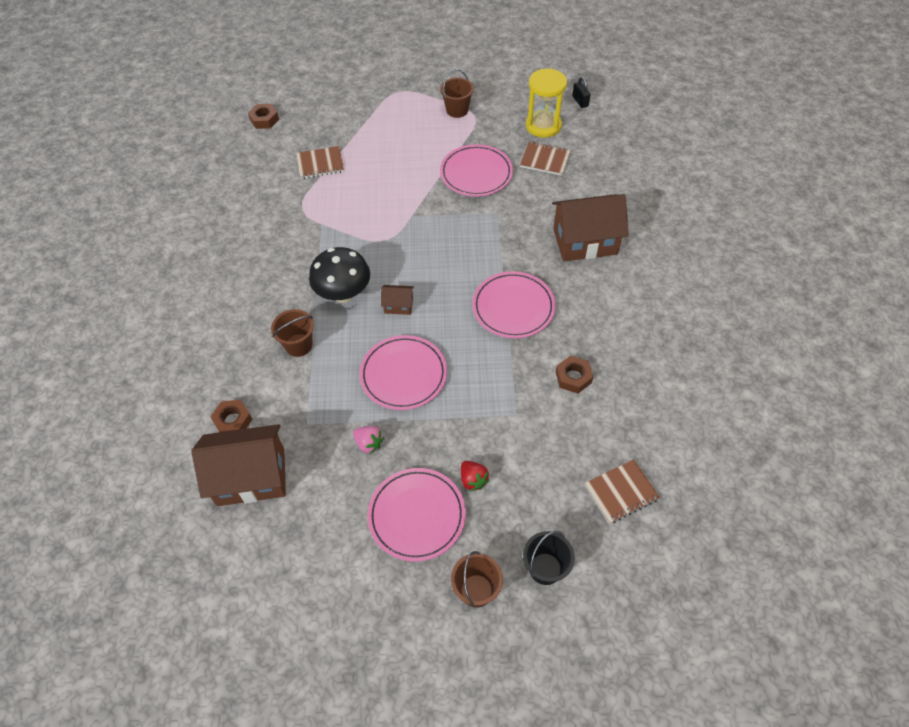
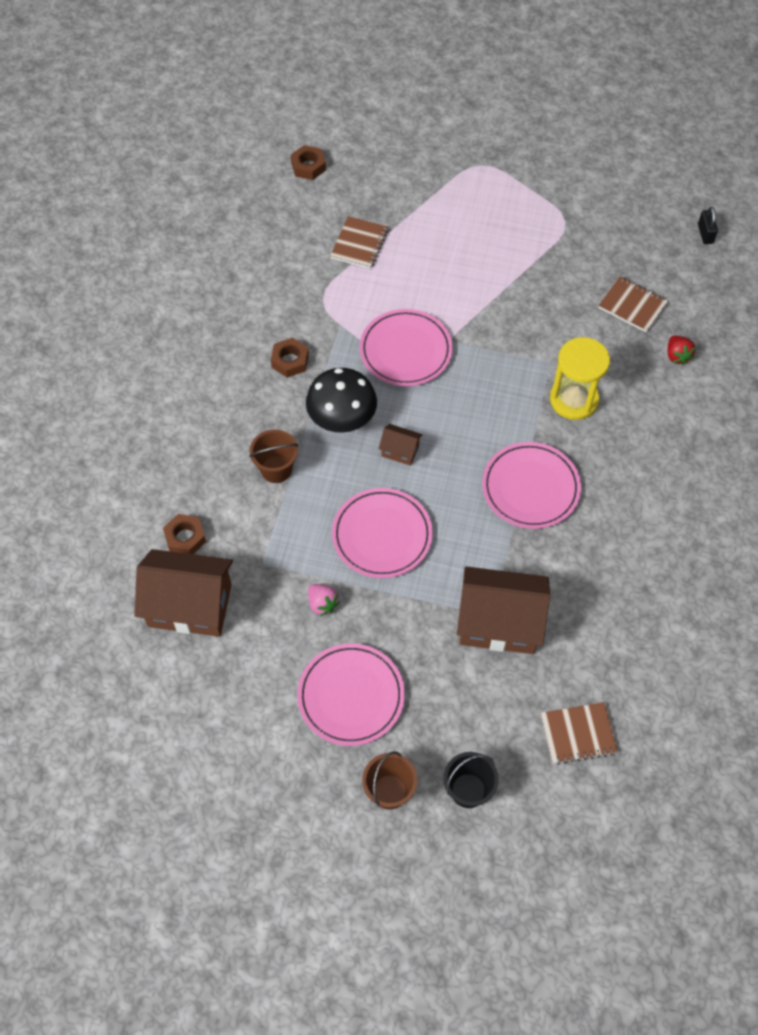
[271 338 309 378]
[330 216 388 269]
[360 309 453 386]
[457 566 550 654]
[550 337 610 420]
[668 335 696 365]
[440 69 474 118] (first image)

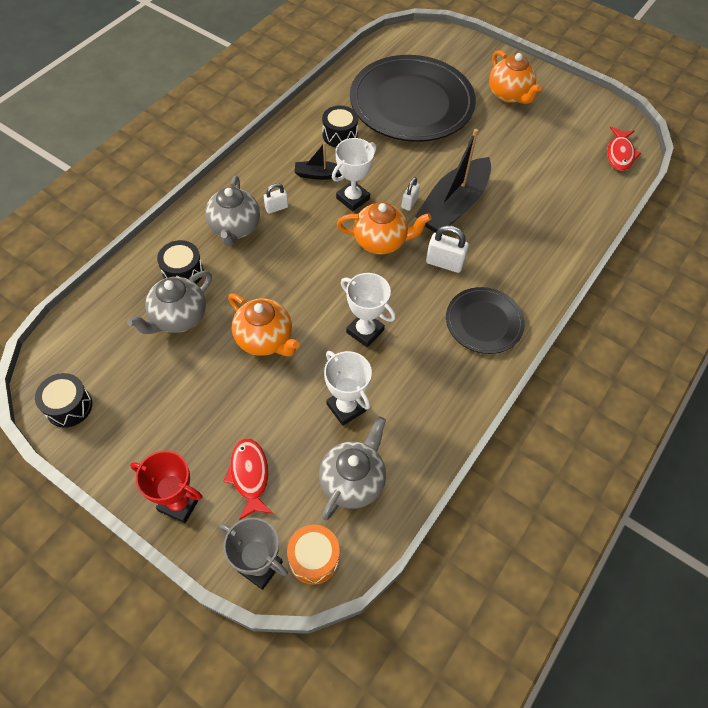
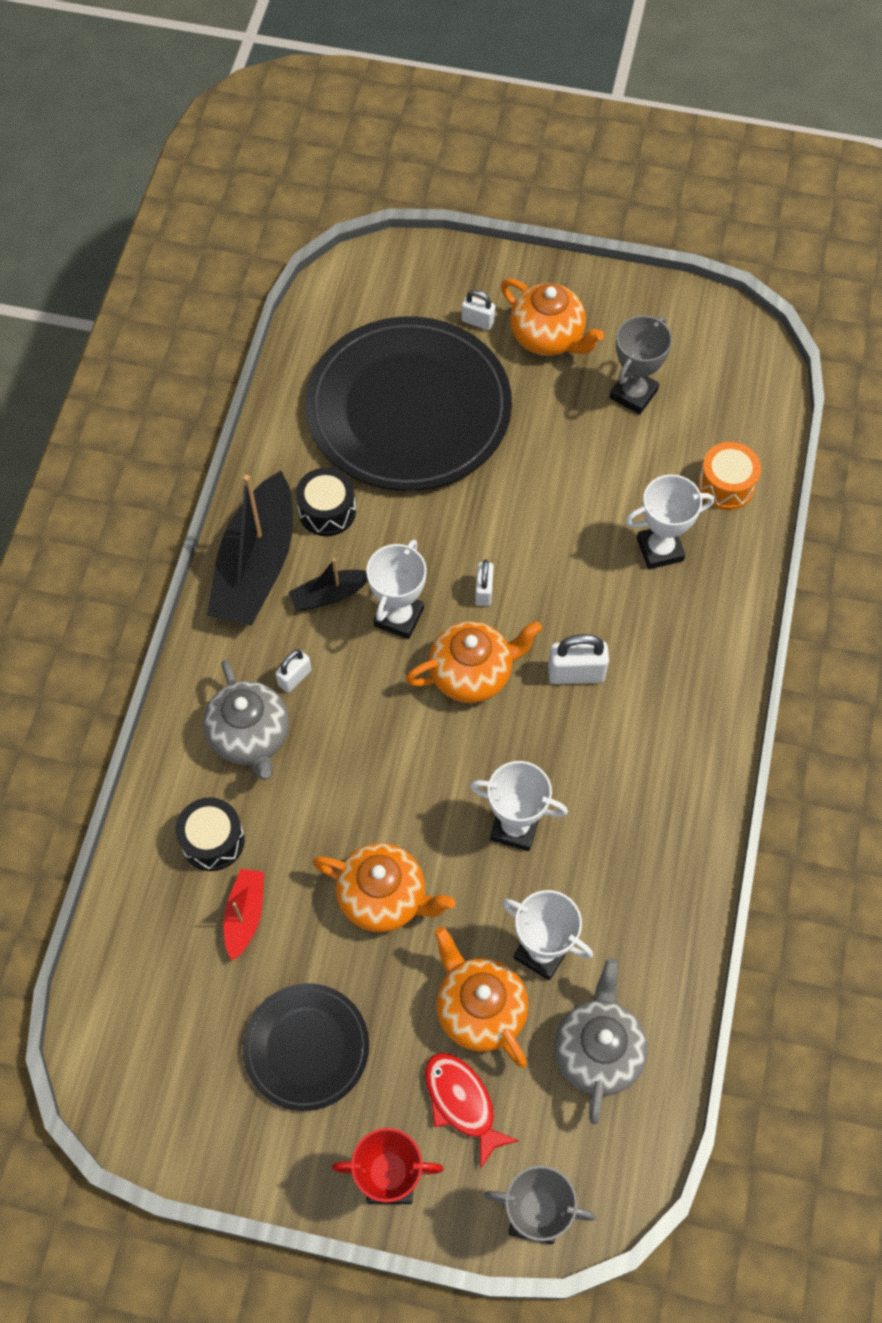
[207 471 293 626]
[223 869 264 961]
[243 983 369 1111]
[434 927 528 1068]
[462 290 495 330]
[610 315 672 414]
[626 474 714 569]
[698 442 761 510]
[35 373 92 427] (first image)
[607 126 641 171] (first image)

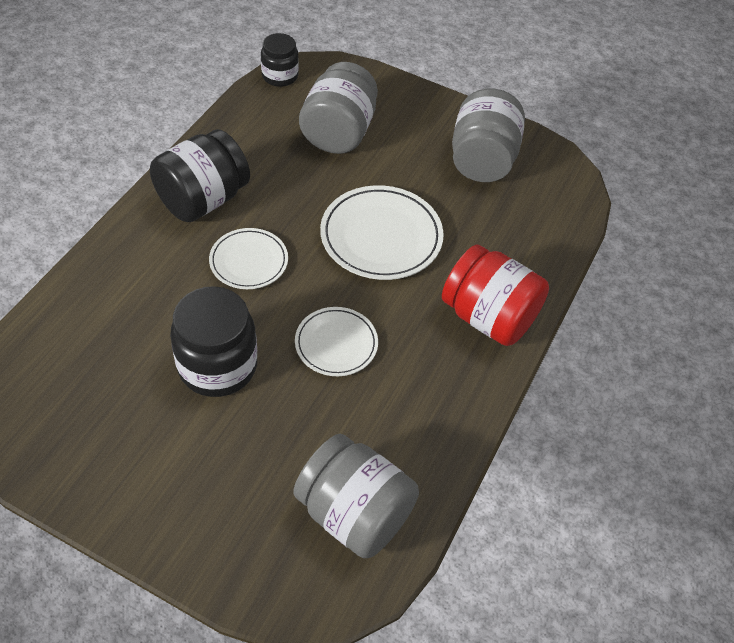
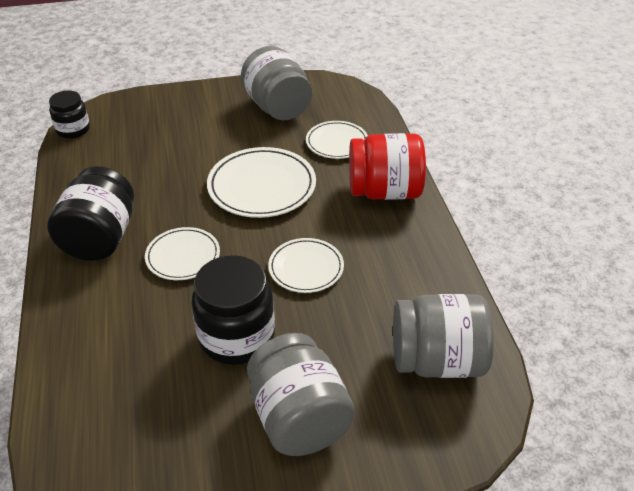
[247 333 355 456]
[306 121 368 159]

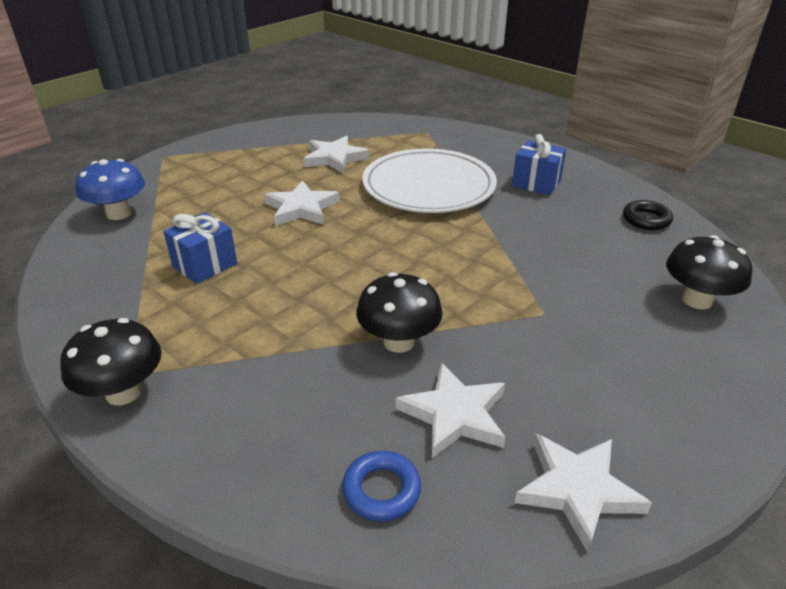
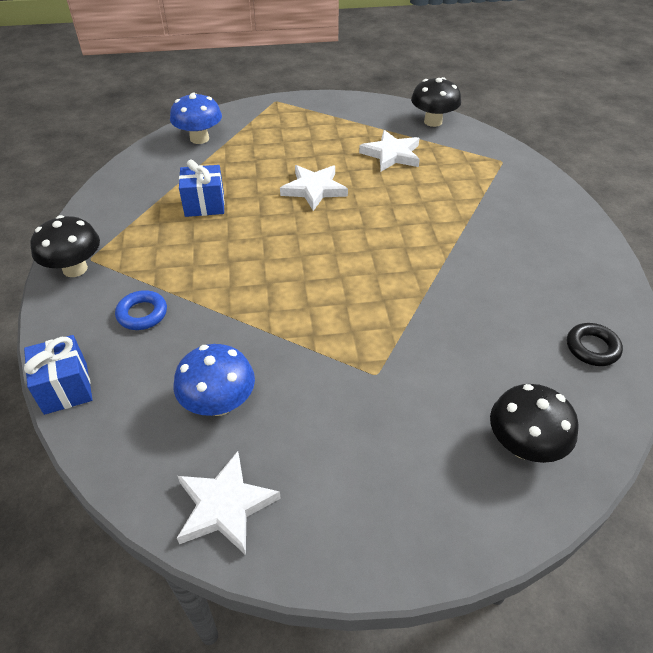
[24 335 93 415]
[115 290 167 330]
[174 344 255 416]
[411 77 461 127]
[362 149 497 213] (first image)

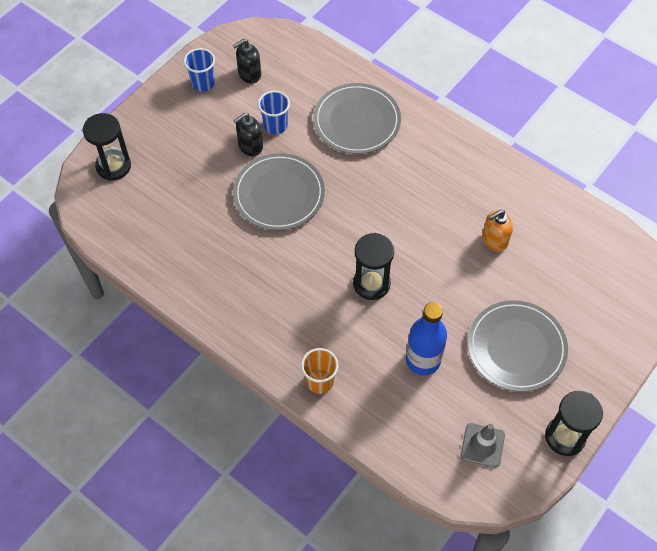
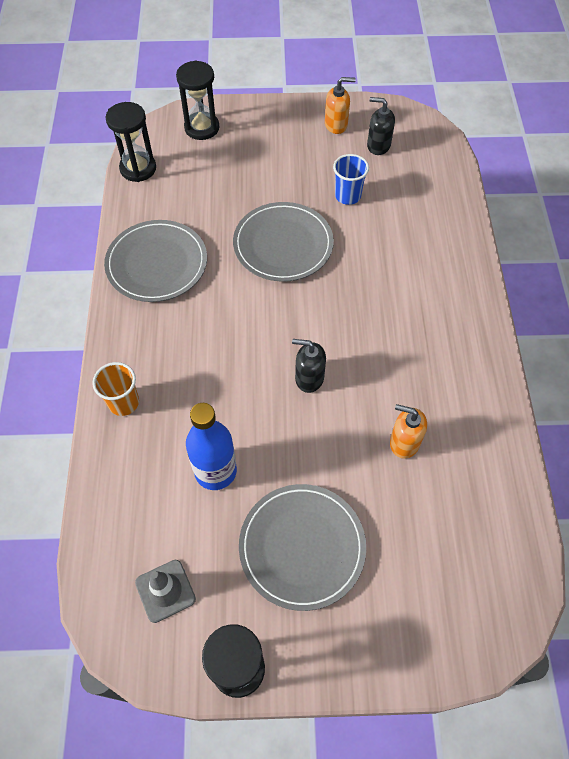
[104 220 207 302]
[105 102 156 182]
[292 339 326 393]
[325 77 356 134]

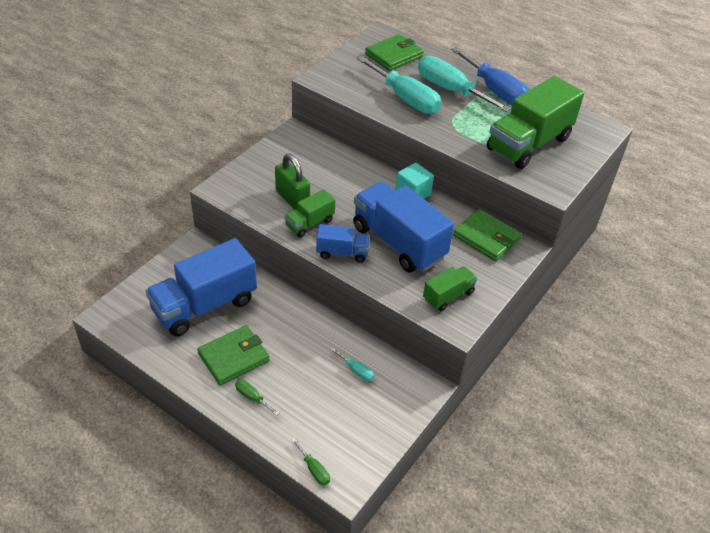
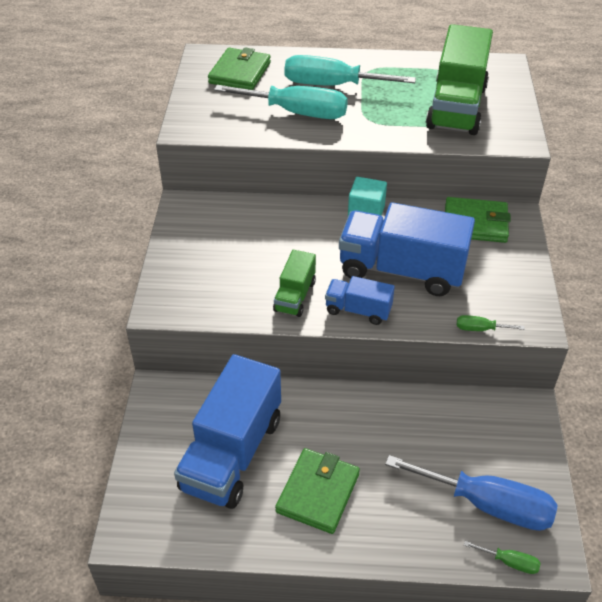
[325 276 395 325]
[385 455 558 531]
[457 315 525 331]
[275 153 310 210] (first image)
[330 347 374 381] (first image)
[423 266 478 311] (first image)

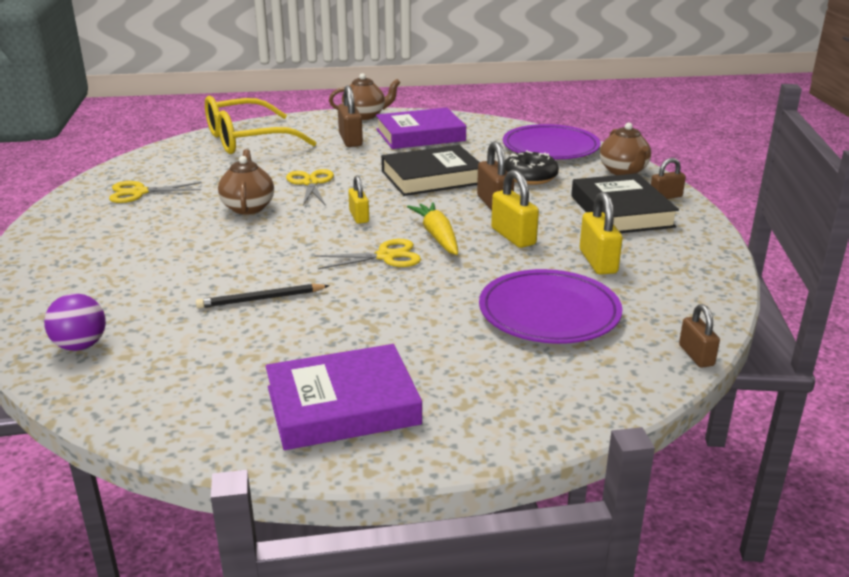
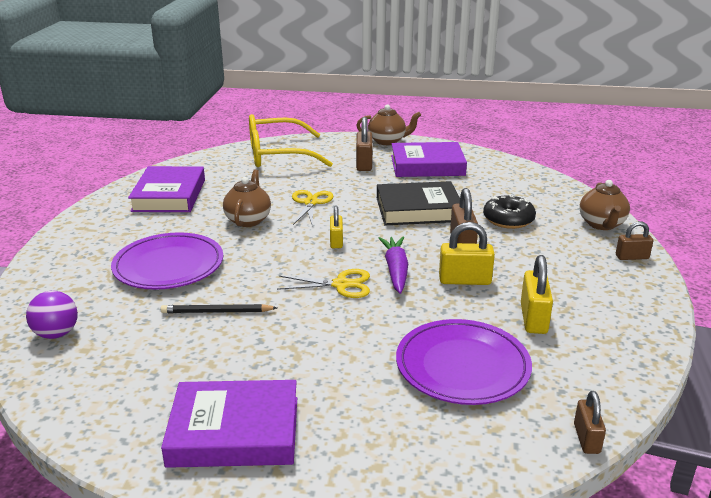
[111 232 223 290]
[128 166 205 212]
[379 237 408 294]
[439 222 495 285]
[571 173 679 233] (first image)

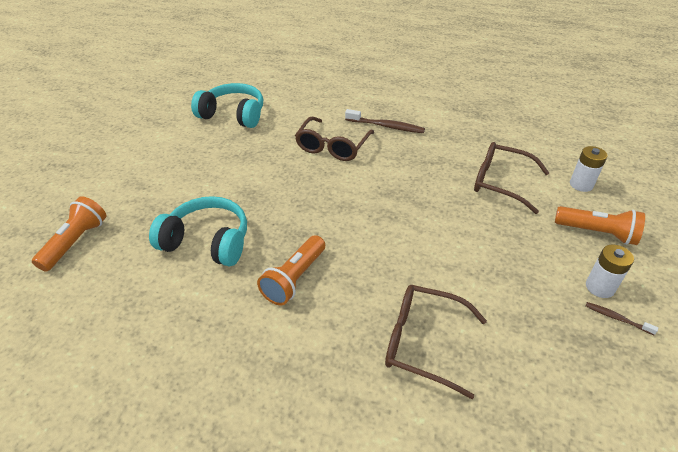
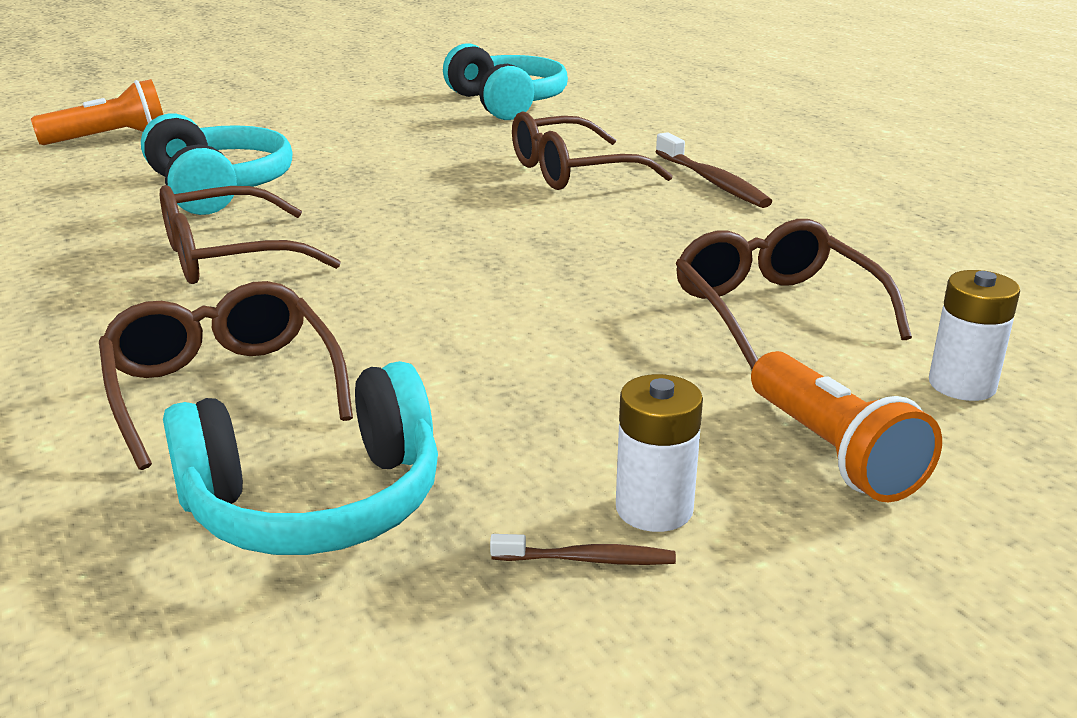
[160 185 341 284]
[163 361 438 555]
[490 534 676 565]

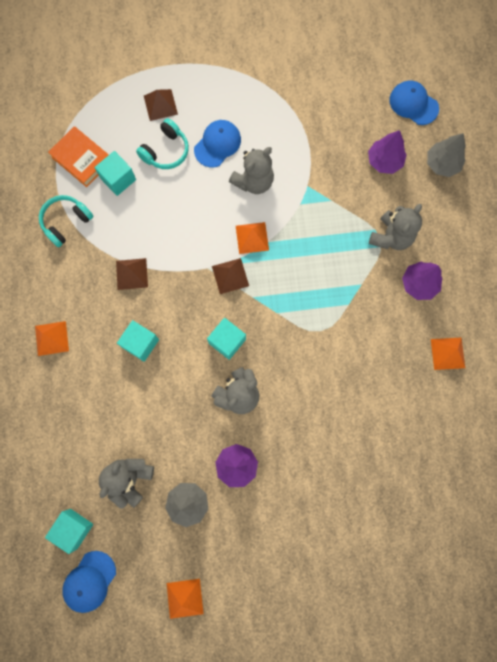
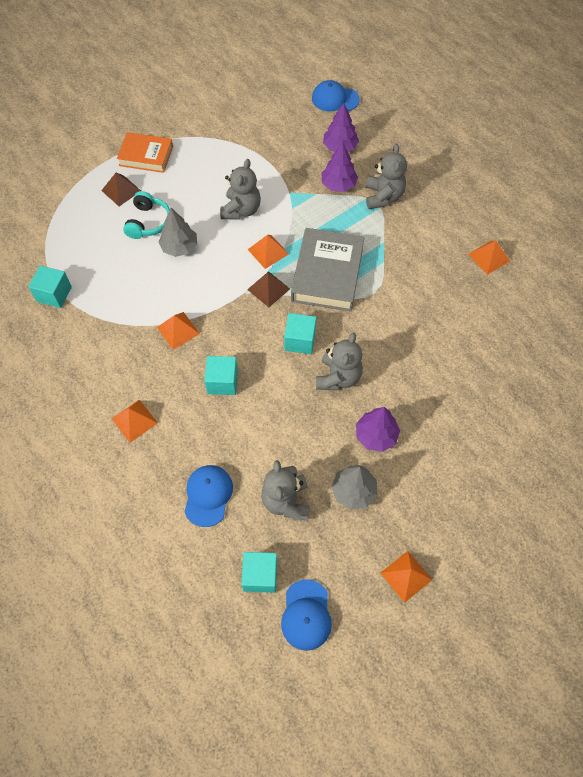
[28 265 72 308]
[117 132 173 173]
[157 312 200 350]
[158 208 197 257]
[185 465 233 527]
[291 228 365 311]
[321 142 358 192]
[39 195 93 248] (first image)

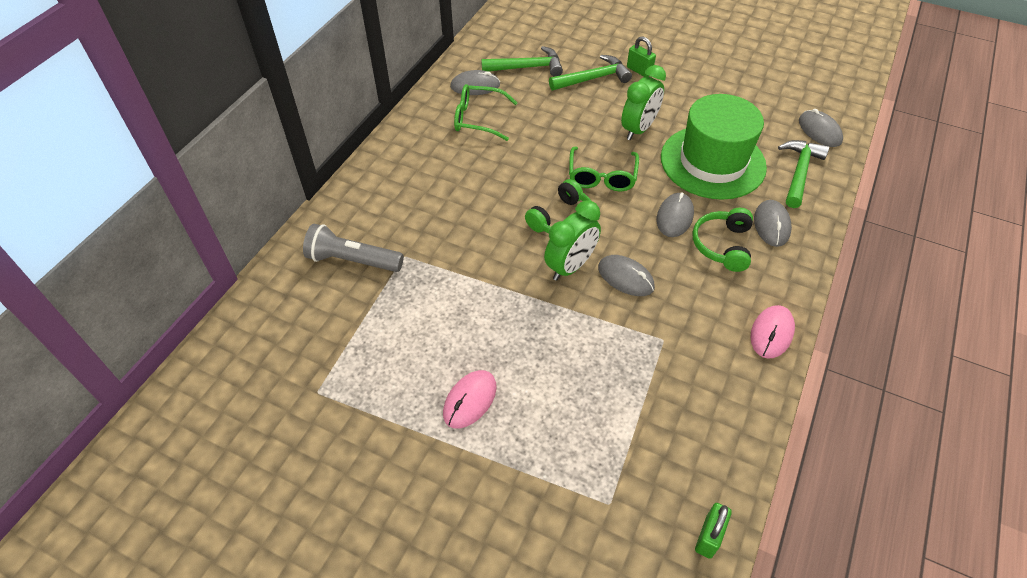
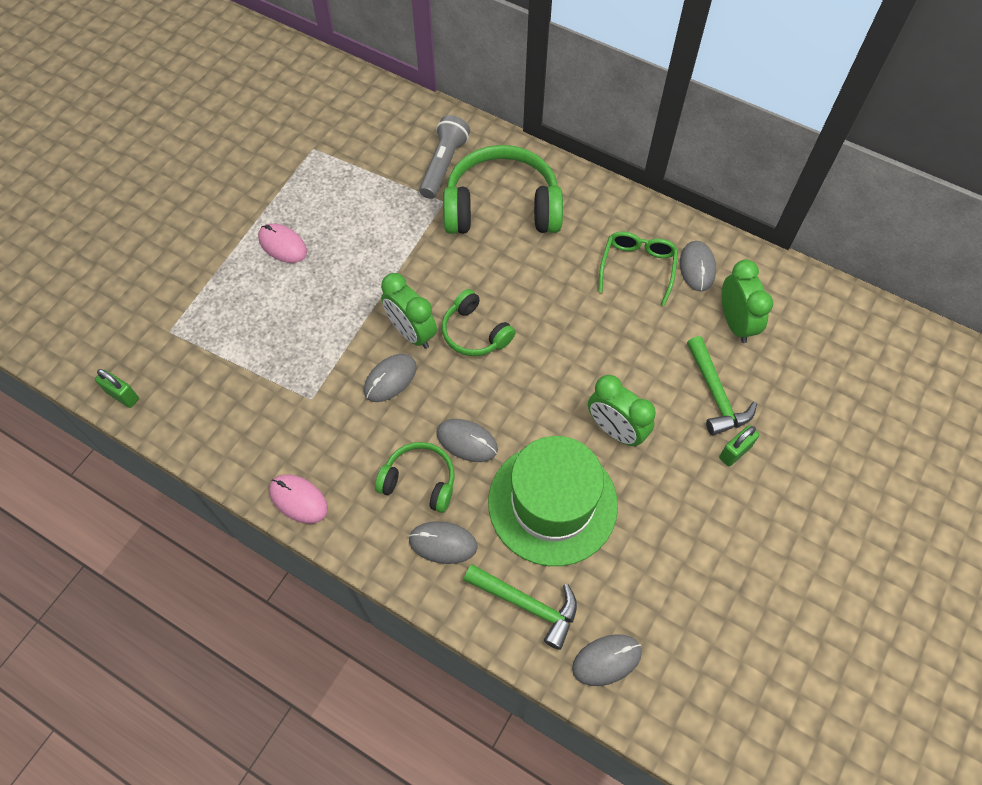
[443 145 563 234]
[722 259 773 343]
[569 147 639 191] (first image)

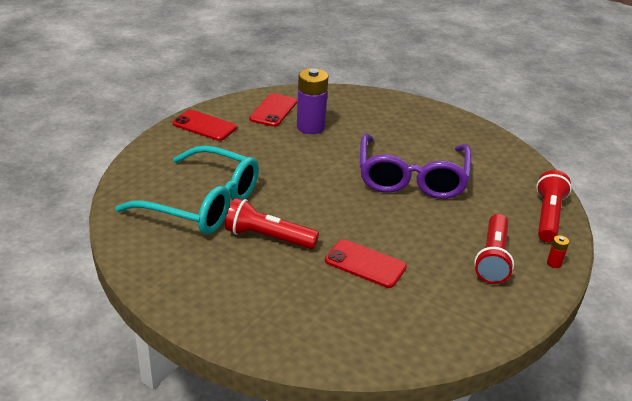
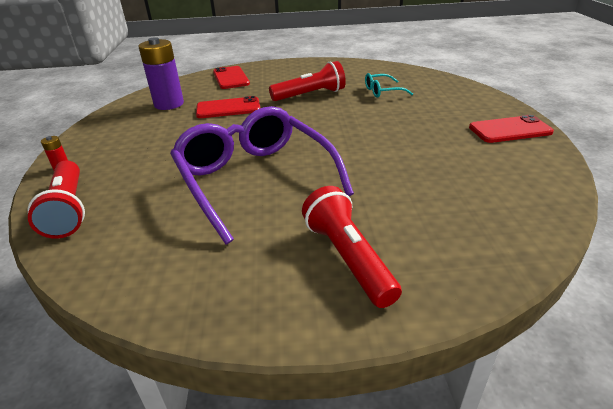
[138 37 184 110]
[213 66 250 89]
[302 186 402 308]
[365 73 413 98]

